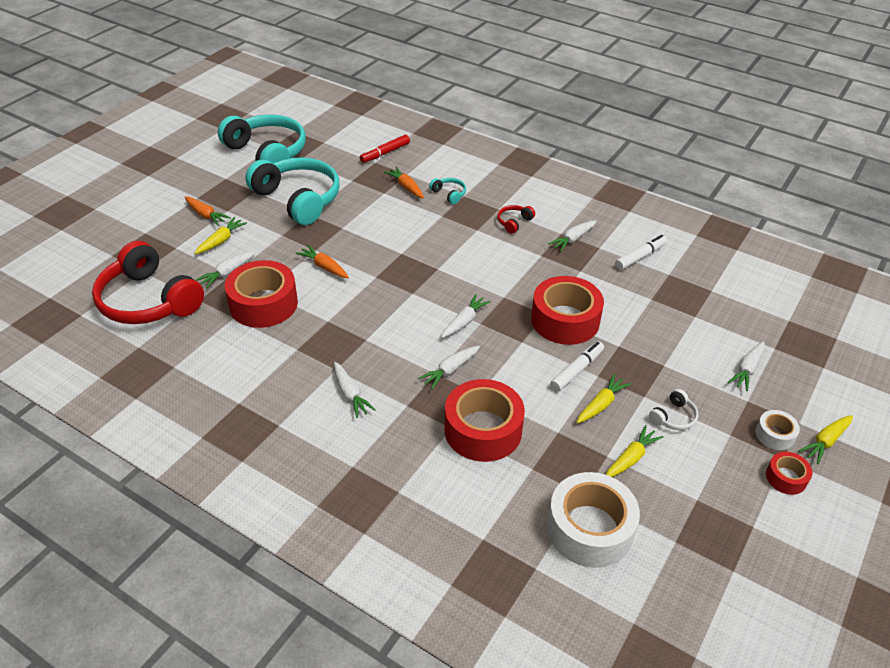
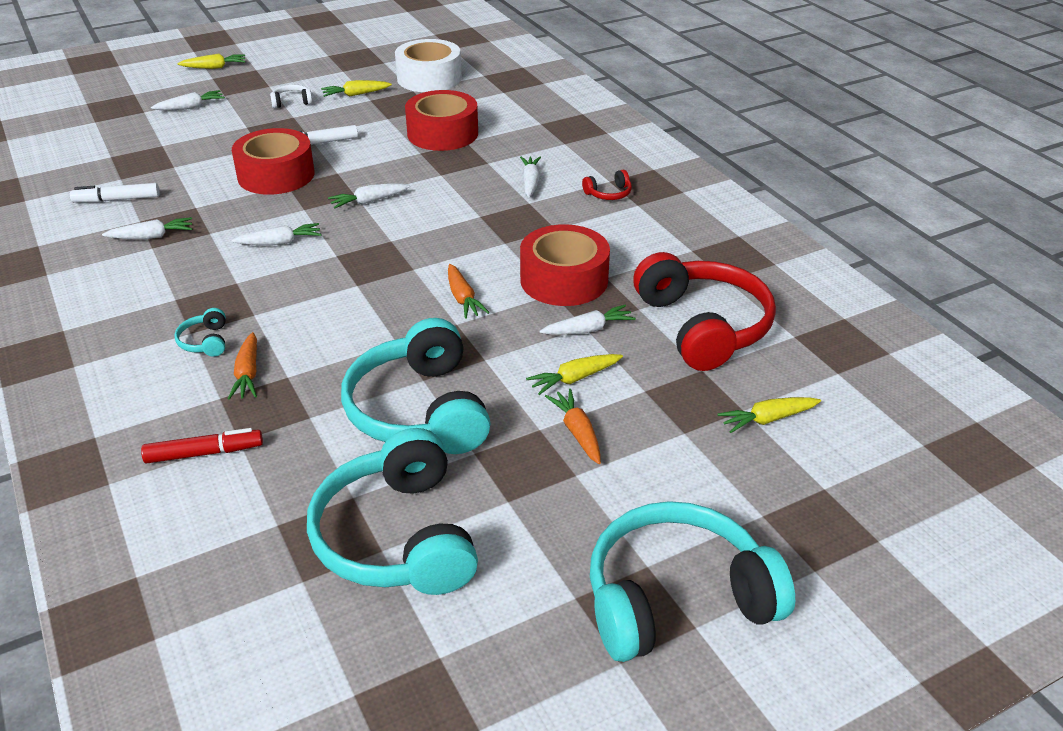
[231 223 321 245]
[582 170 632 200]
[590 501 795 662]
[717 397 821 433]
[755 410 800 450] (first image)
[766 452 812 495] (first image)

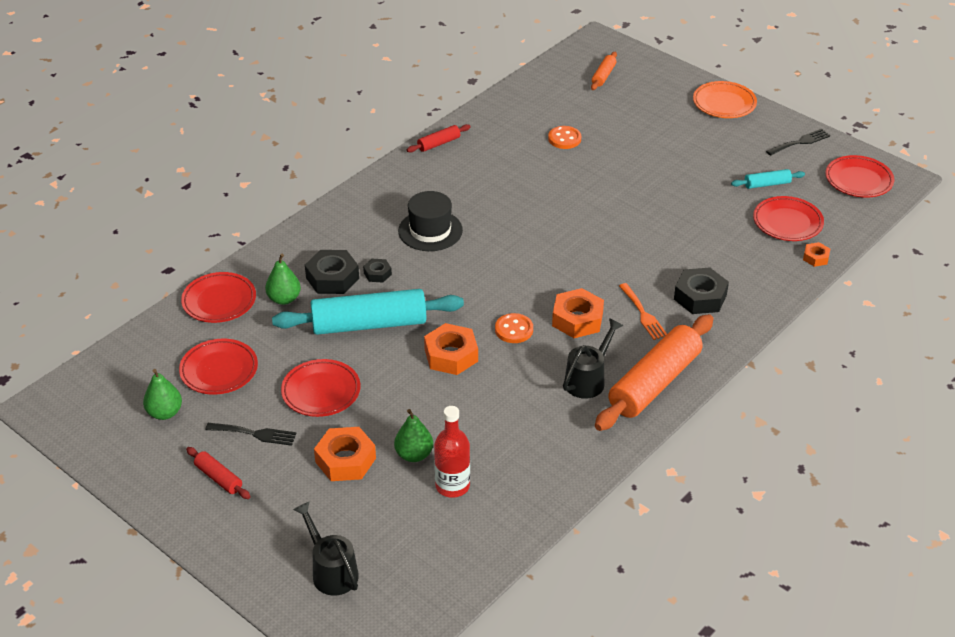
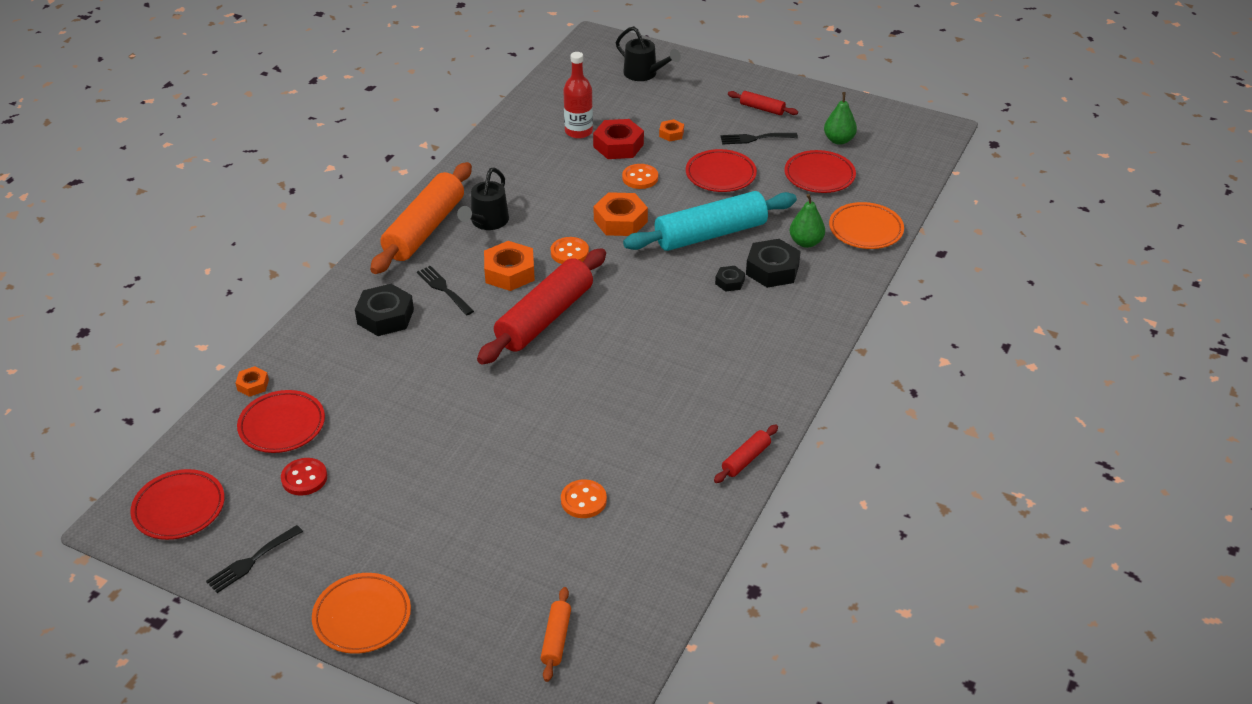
[281 458 327 496]
[417 266 474 316]
[477 248 606 365]
[593 119 644 159]
[622 164 658 189]
[659 119 684 142]
[829 202 904 249]
[398 191 463 251] (first image)

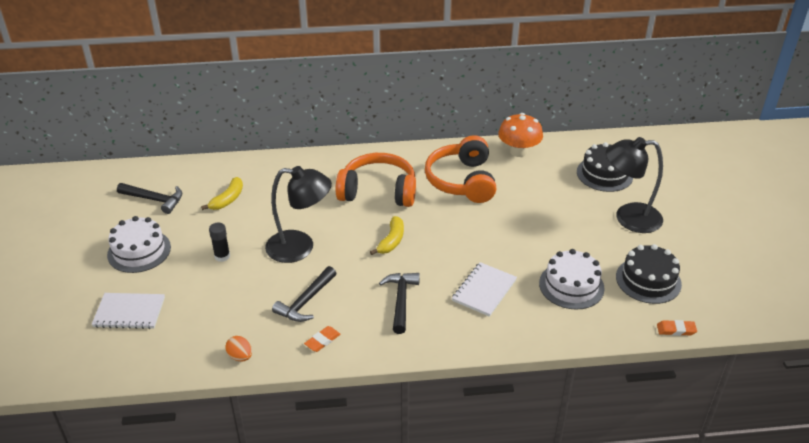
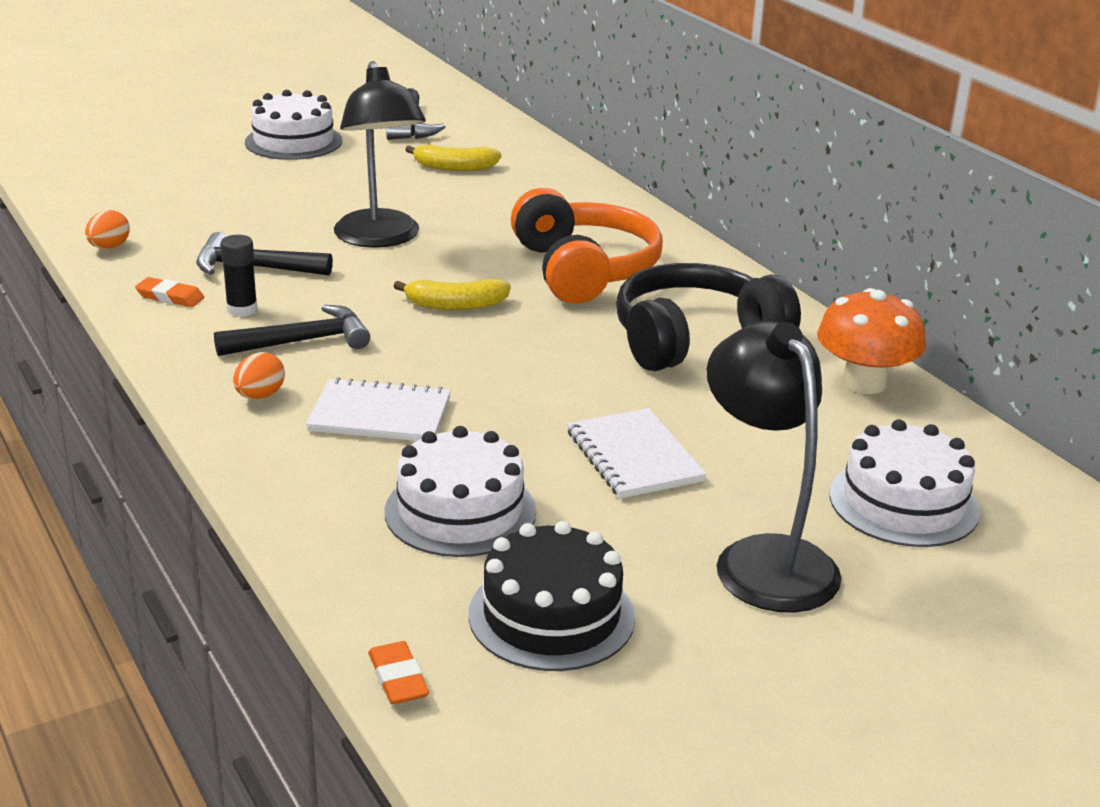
[220 235 257 317]
[233 352 285 399]
[567 408 707 499]
[616 263 801 371]
[829 419 980 547]

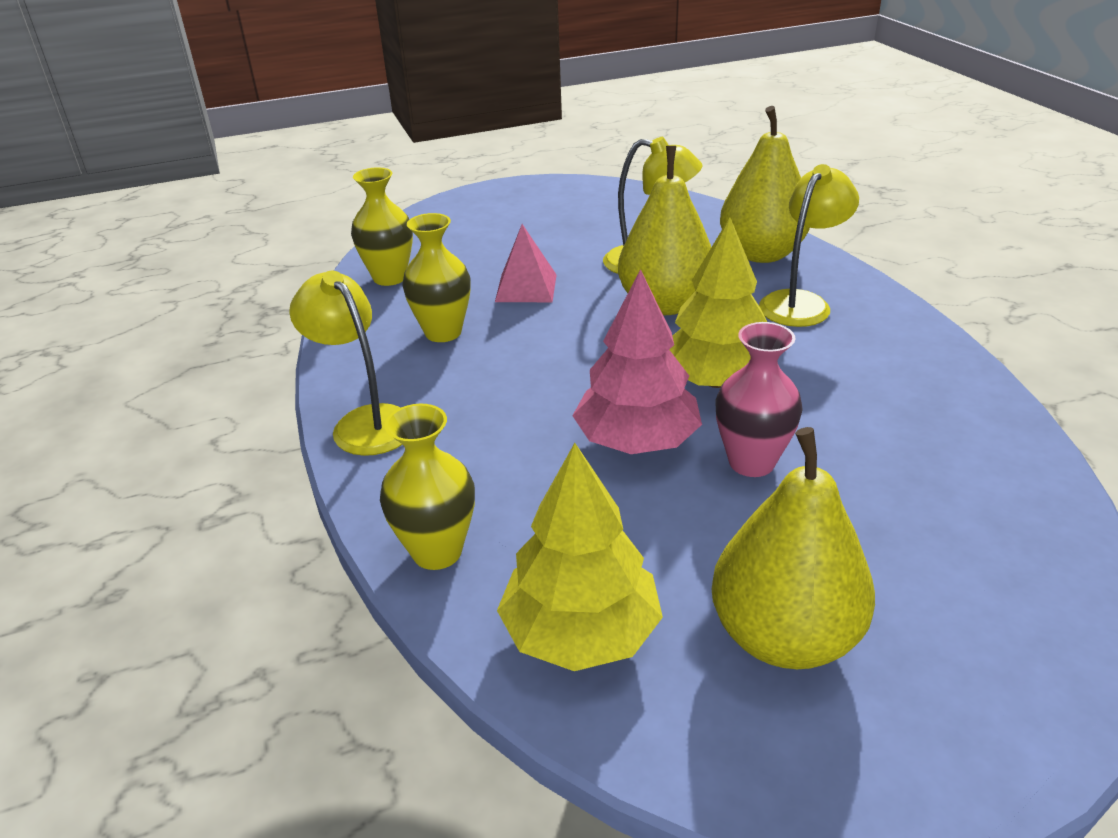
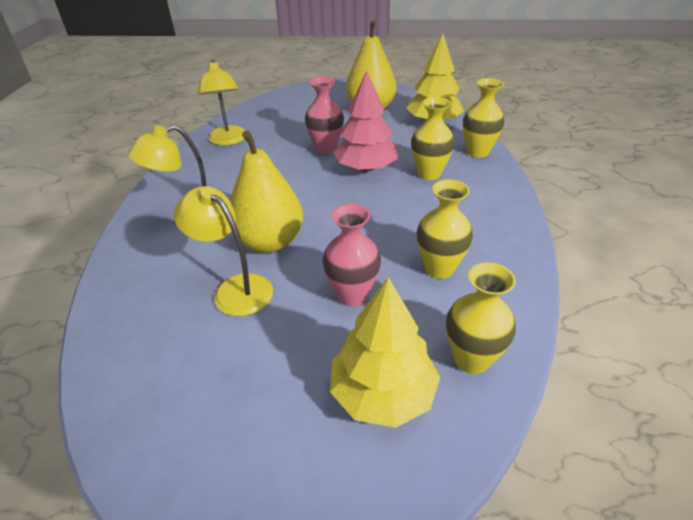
[198 60 246 145]
[323 204 381 306]
[330 277 440 428]
[411 97 454 180]
[720 106 810 263] (first image)

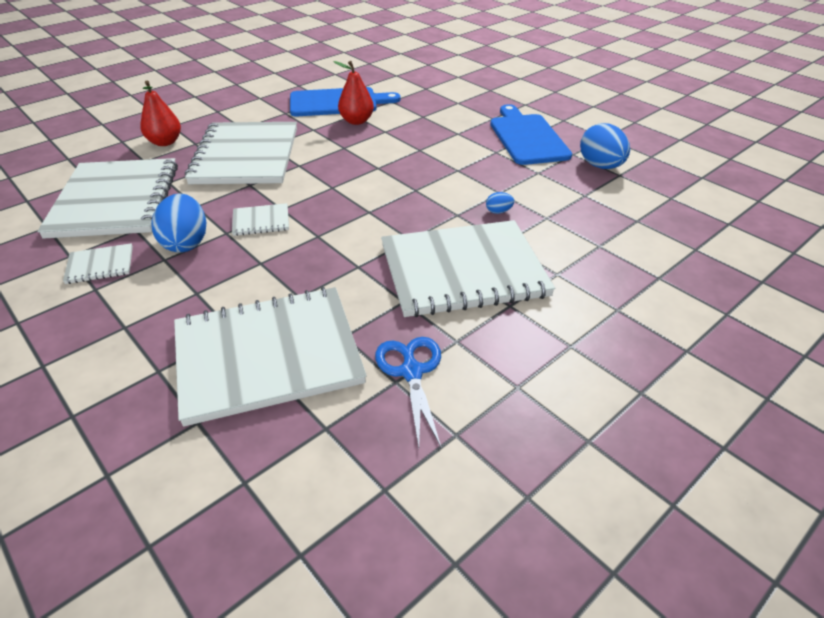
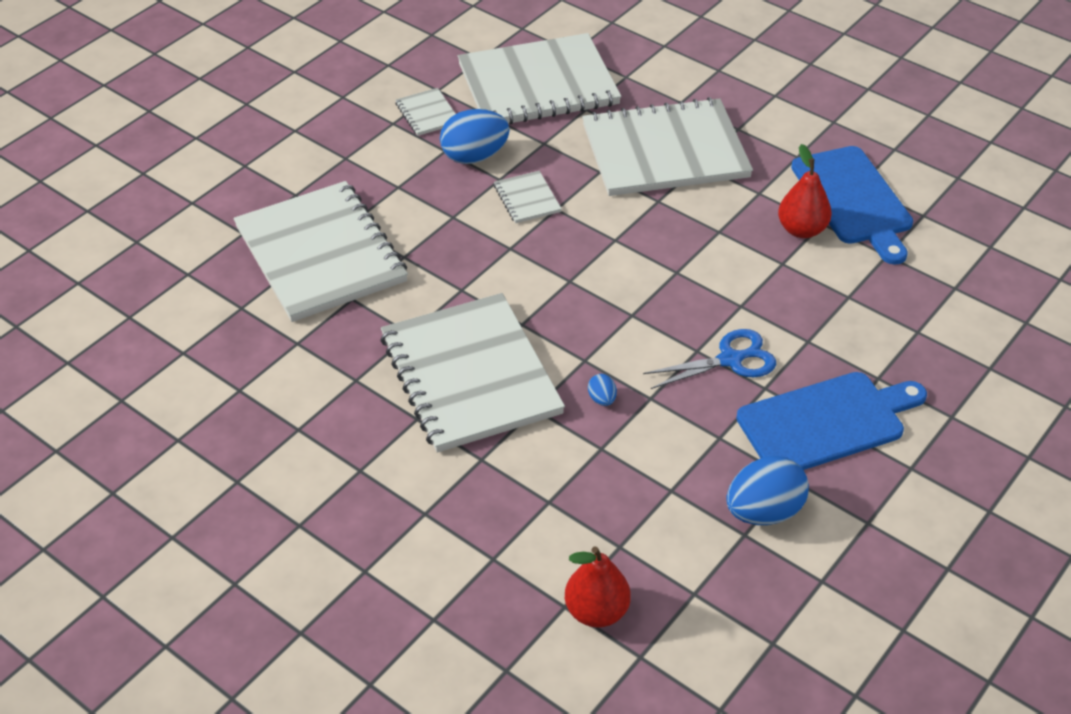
[565 547 631 628]
[643 329 776 389]

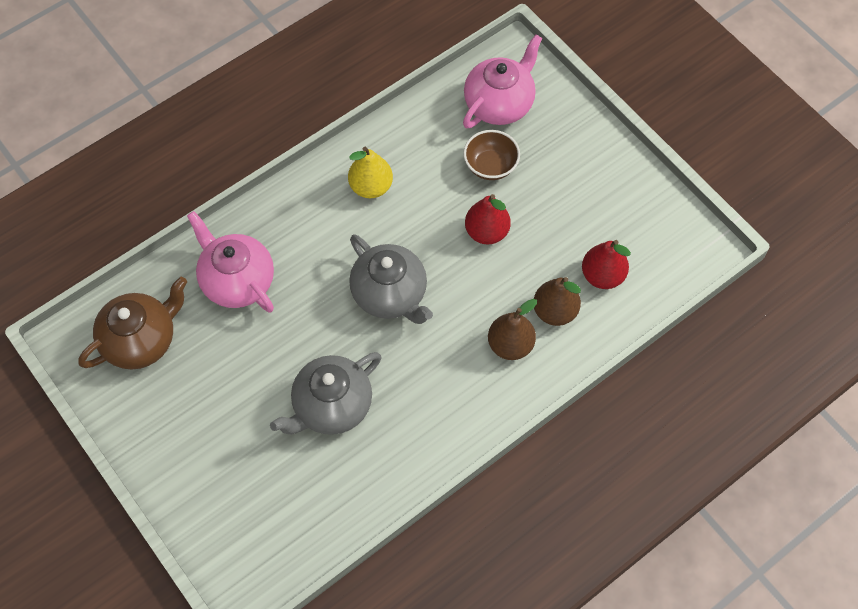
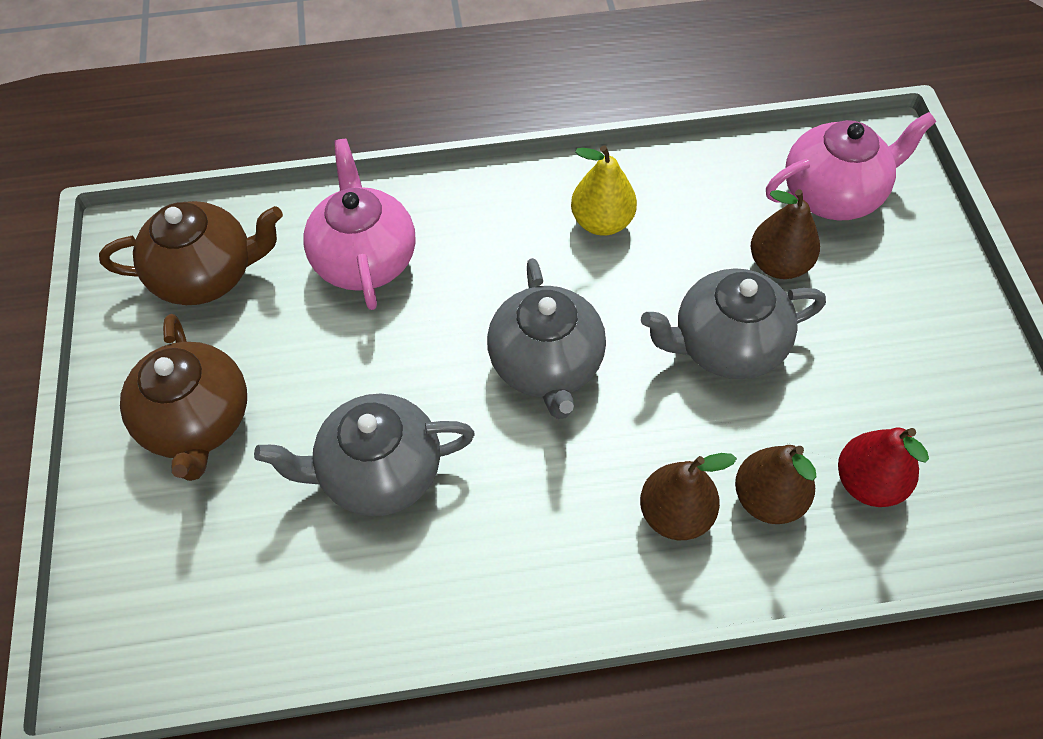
[120 314 247 481]
[641 268 826 379]
[751 189 820 279]

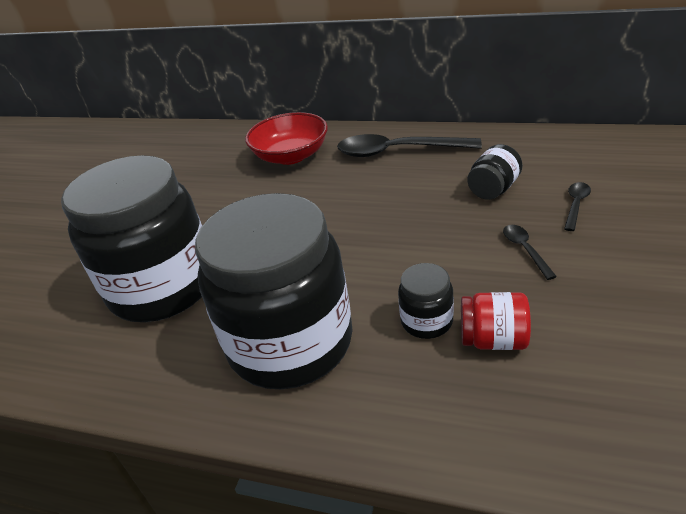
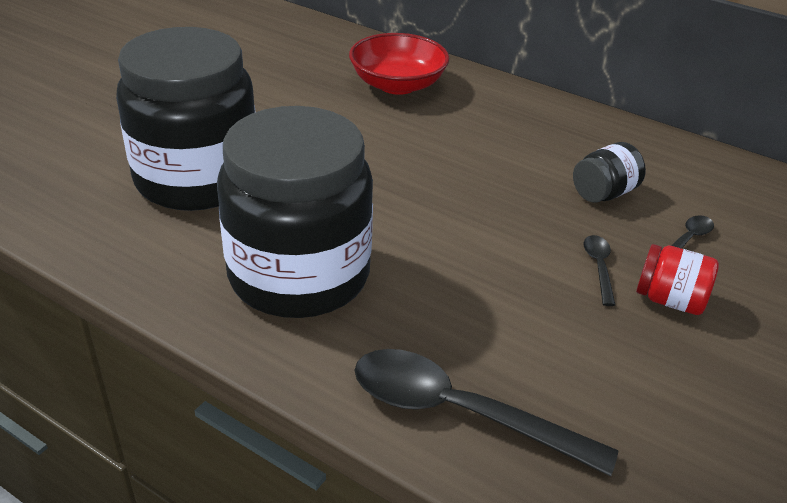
[355 349 619 476]
[636 244 719 315]
[398 263 454 339] (first image)

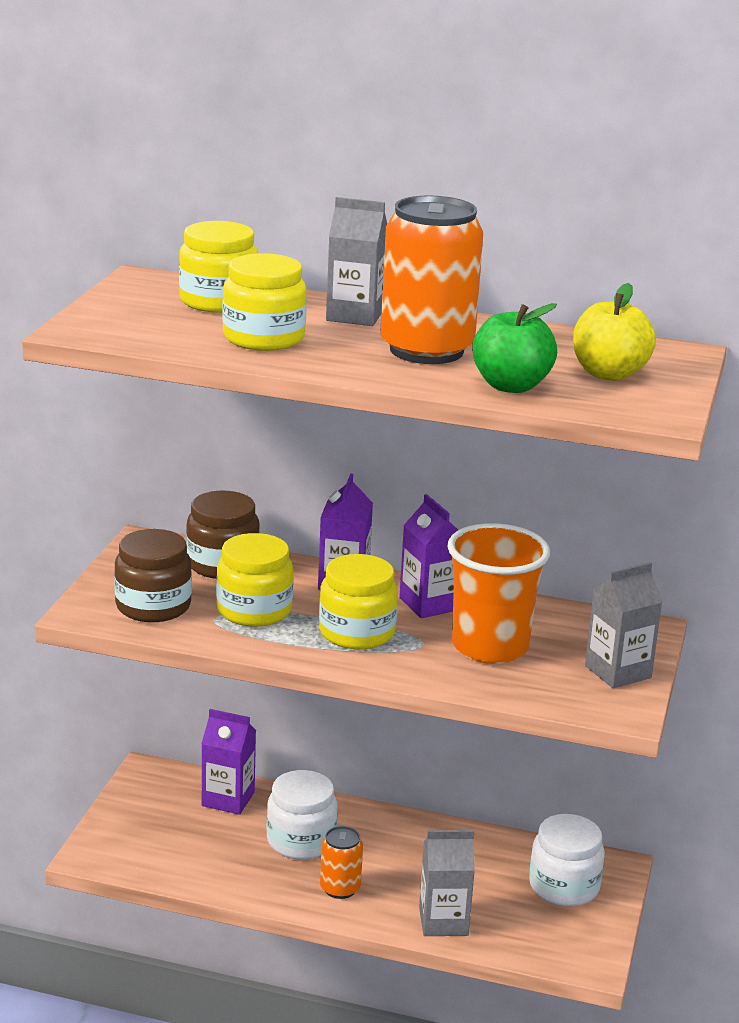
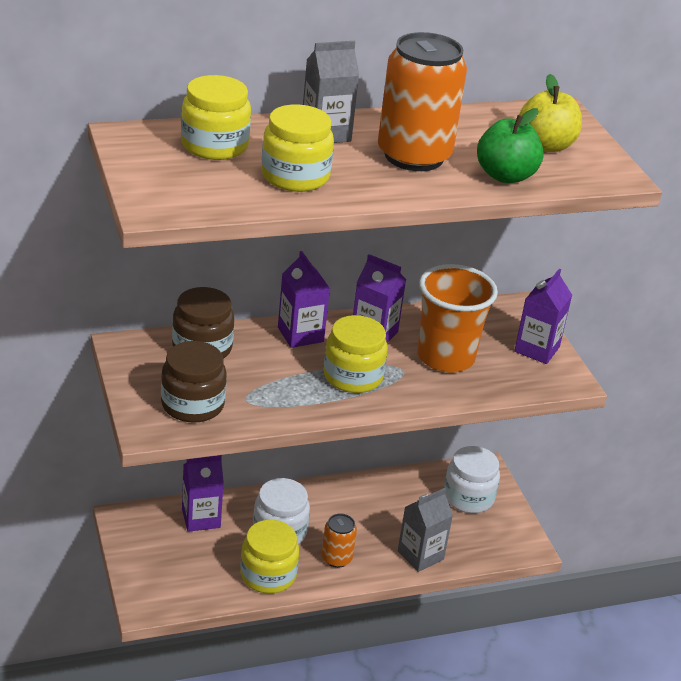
[240 520 299 594]
[514 269 572 364]

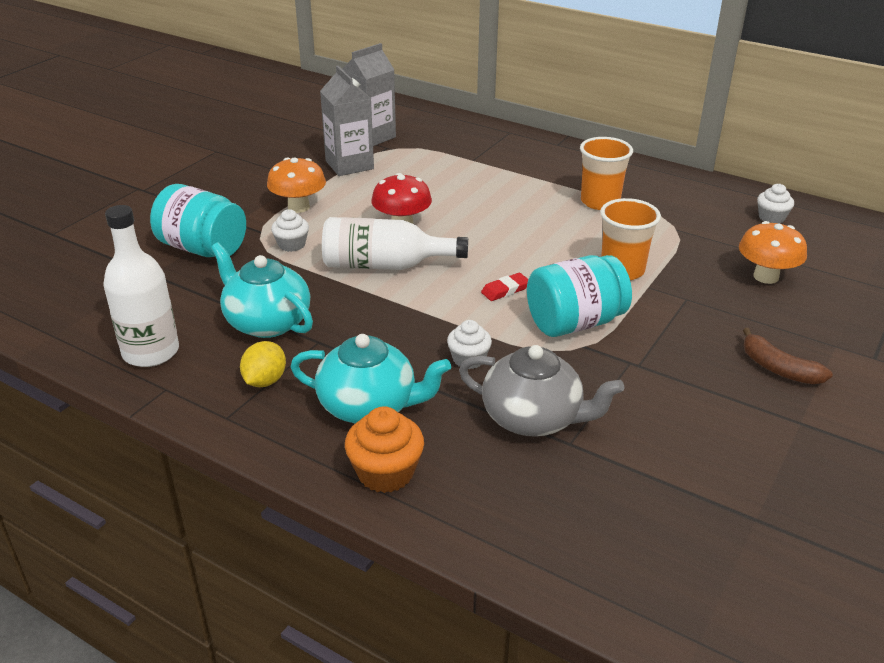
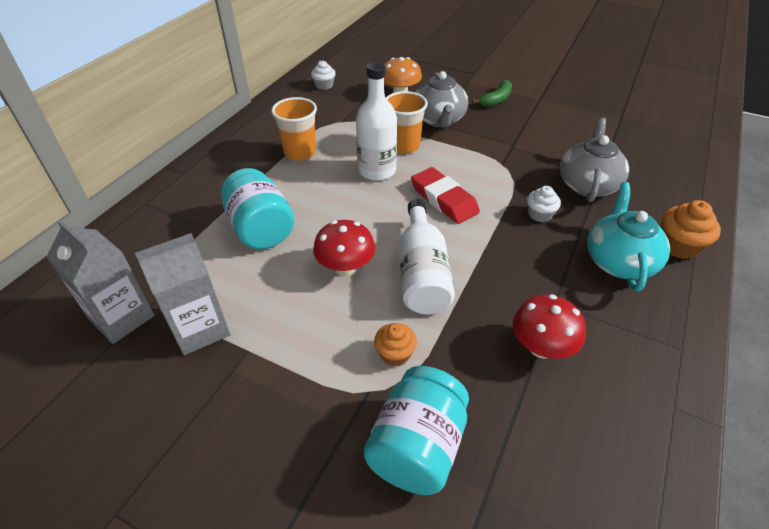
[221 168 294 249]
[356 62 397 181]
[374 323 417 366]
[411 167 480 224]
[415 71 468 128]
[472 80 512 107]
[513 294 586 359]
[240 341 286 387] (first image)
[267 157 326 213] (first image)

